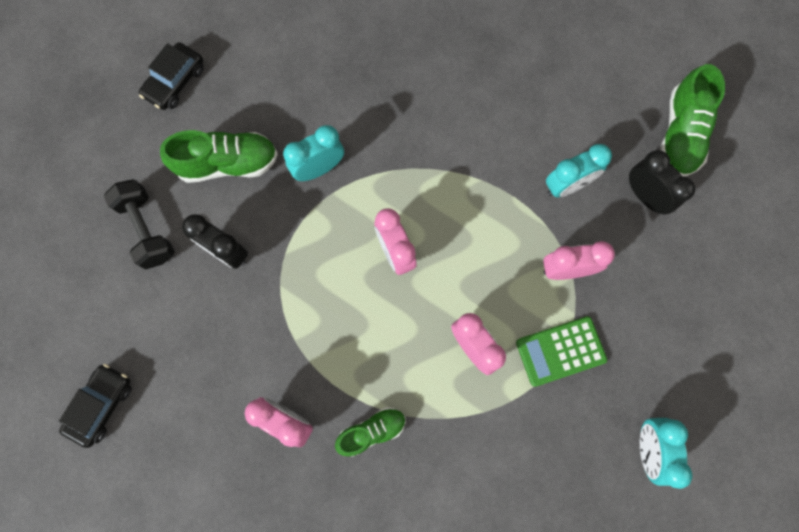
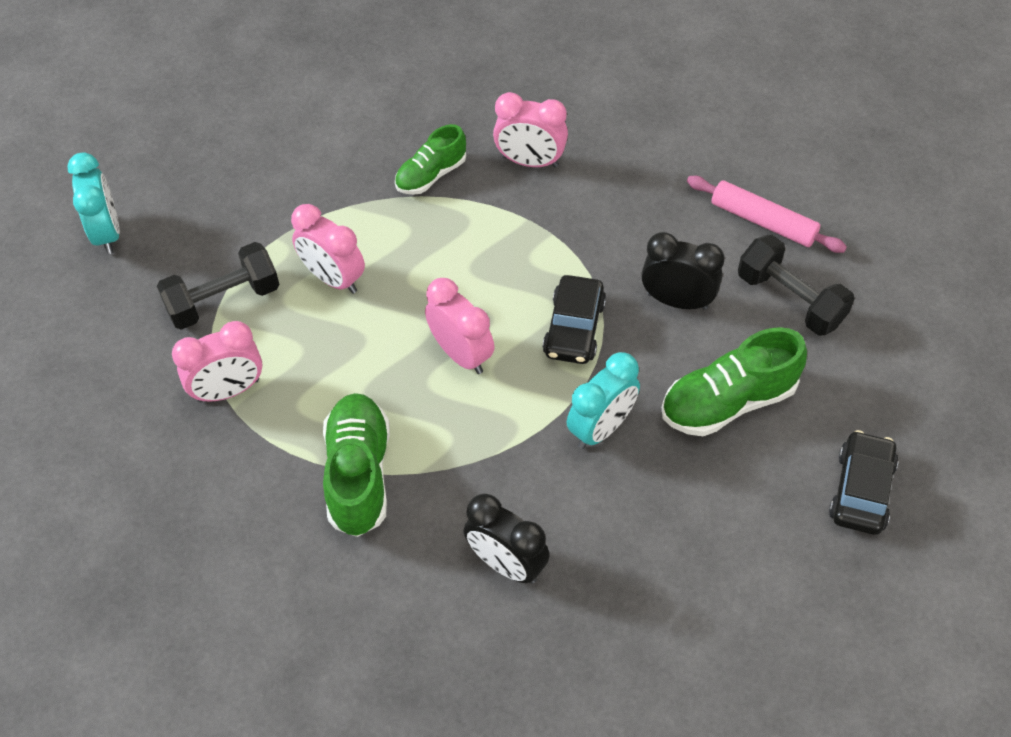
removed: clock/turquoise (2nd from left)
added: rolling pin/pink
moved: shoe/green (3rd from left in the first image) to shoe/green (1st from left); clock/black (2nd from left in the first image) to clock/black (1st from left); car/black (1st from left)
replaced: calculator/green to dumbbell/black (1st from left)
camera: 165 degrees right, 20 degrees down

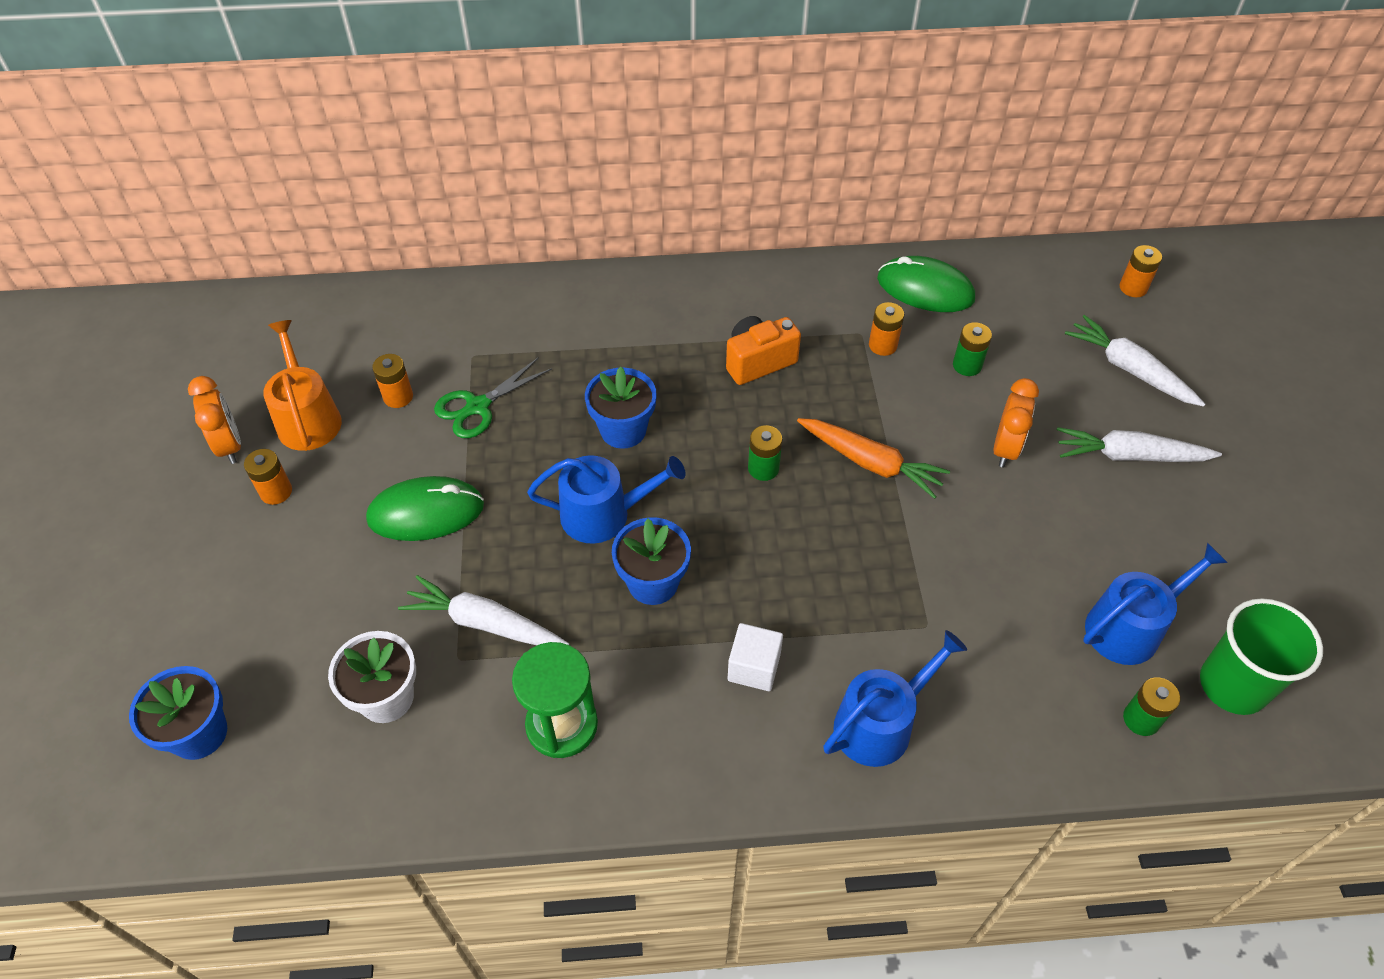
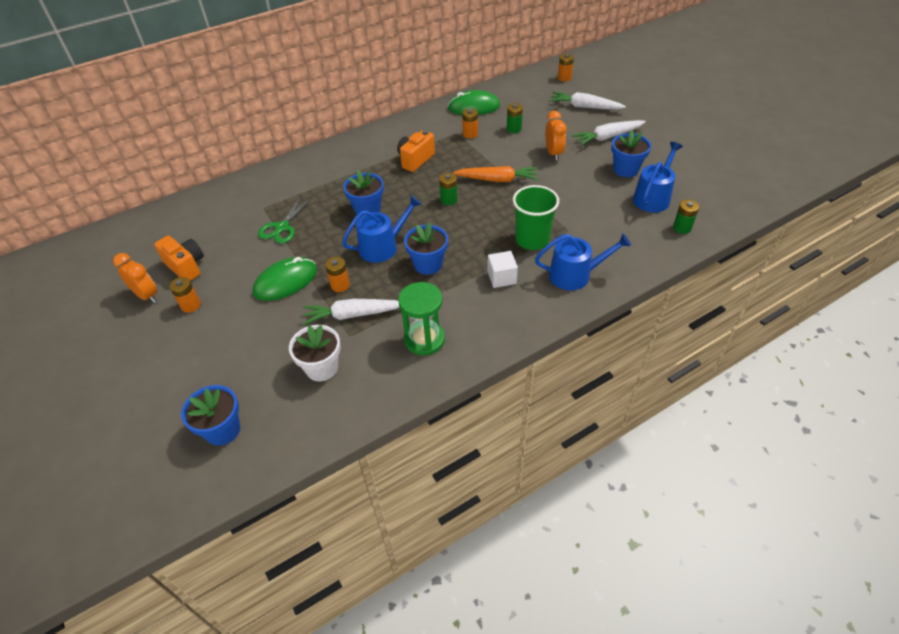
added: flower pot/blue (4th from left)
moved: battery/orange (2nd from left); cup/green
replaced: watering can/orange to camera/orange (1st from left)
turned: watering can/blue (2nd from left) 60 degrees clockwise
camera: 25 degrees left, 5 degrees down

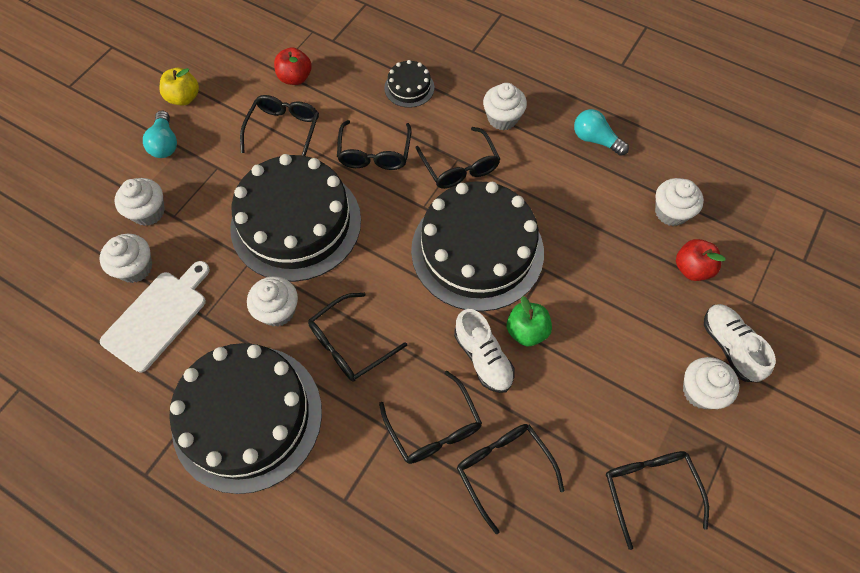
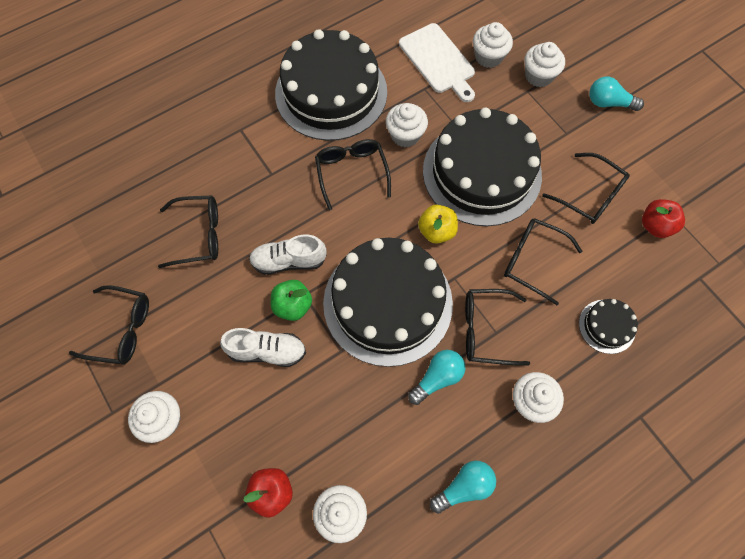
removed: glasses/black (4th from left)
added: light bulb/turquoise (1st from left)
moved: apple/yellow; shoe/white (2nd from left in the first image) to shoe/white (1st from left)
camera: 115 degrees right, 5 degrees up

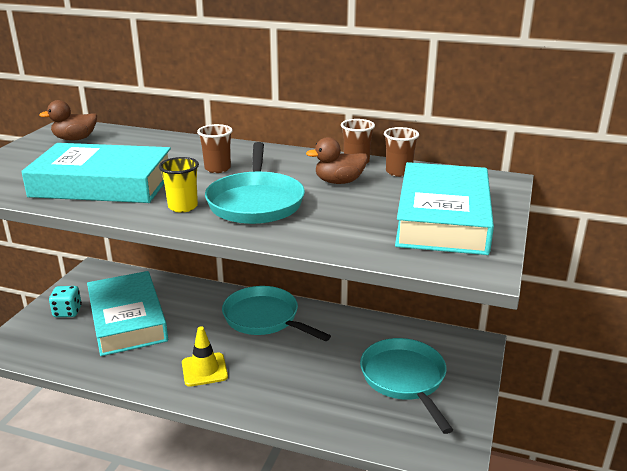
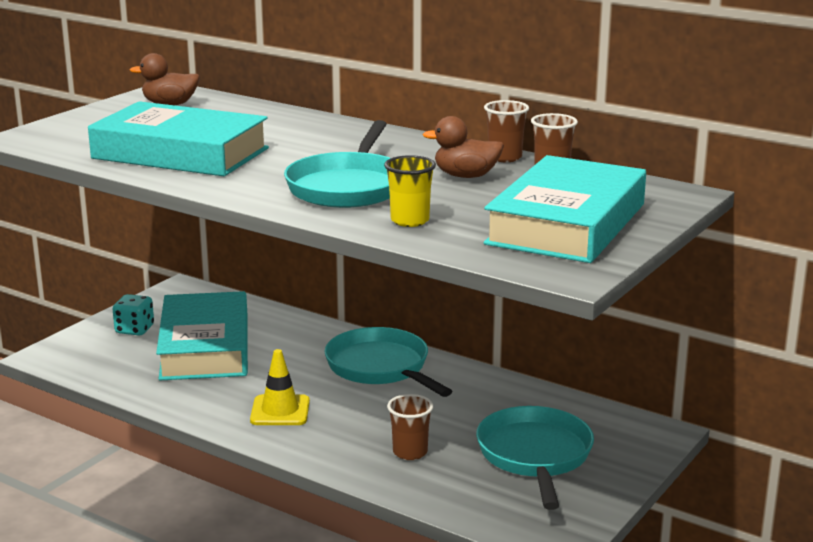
moved: cup/brown (1st from left); cup/yellow
camera: 15 degrees right, 5 degrees down

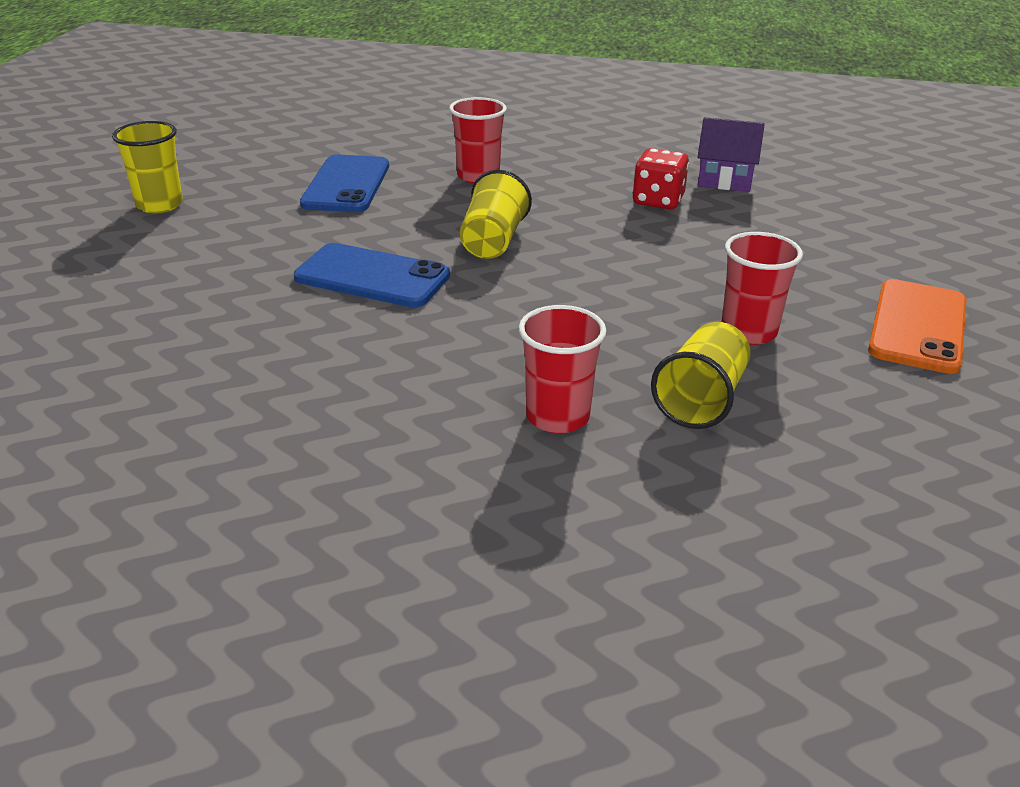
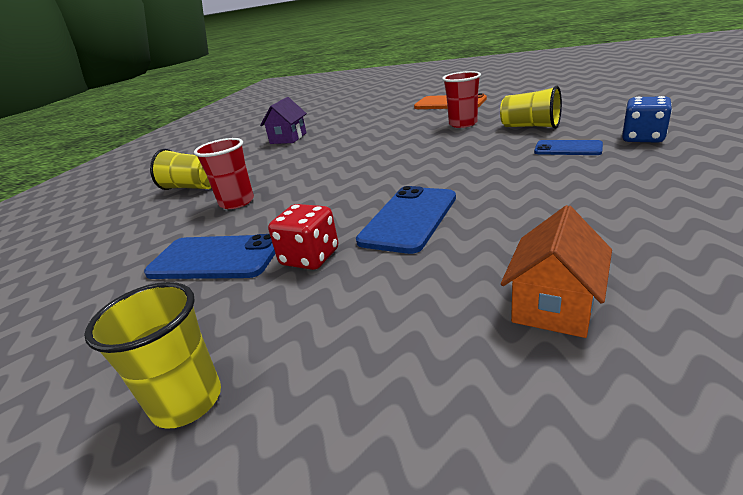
added: dice/blue; house/orange
moved: dice/red; cup/yellow (2nd from left)
replaced: cup/red (2nd from left) to phone/blue (3rd from left)
camera: 80 degrees left, 5 degrees down

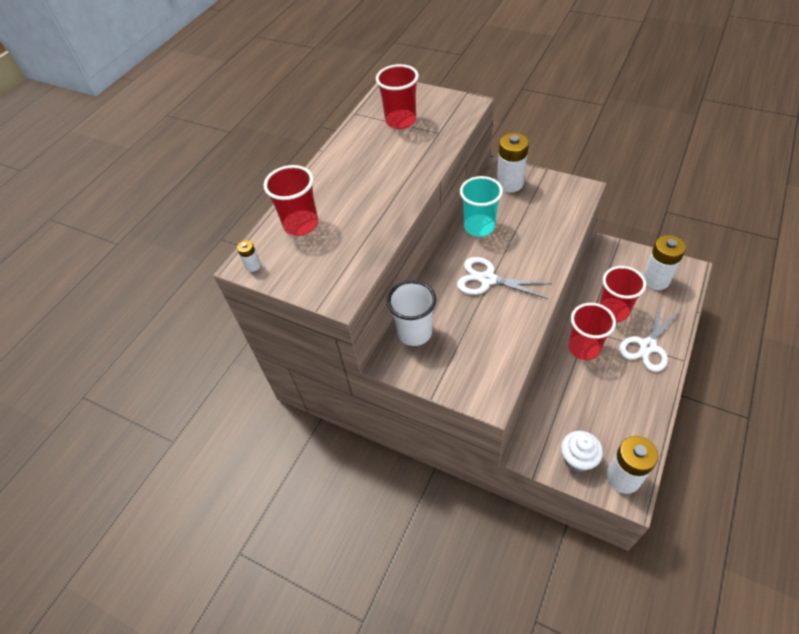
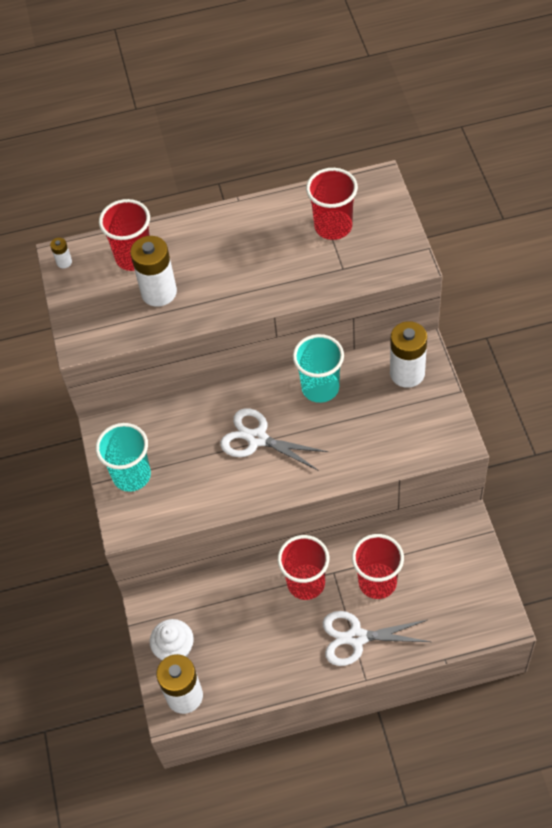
removed: cup/white
added: cup/turquoise (1st from left)
moved: battery/white (4th from left in the first image) to battery/white (2nd from left)
turned: scissors/white (1st from left) 45 degrees counterclockwise
camera: 50 degrees right, 5 degrees up

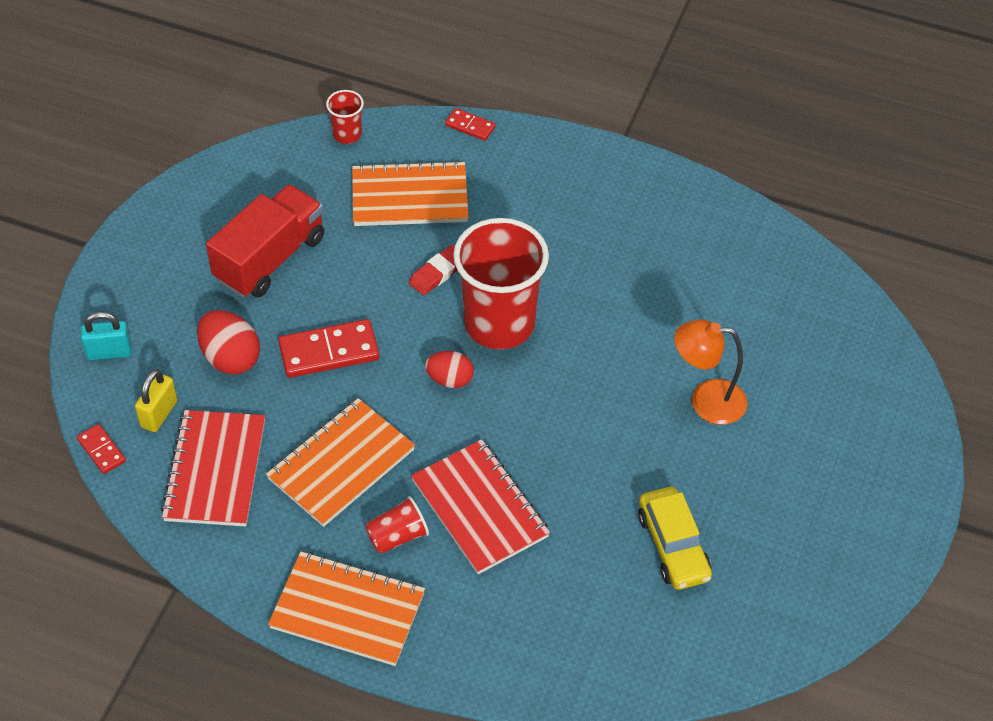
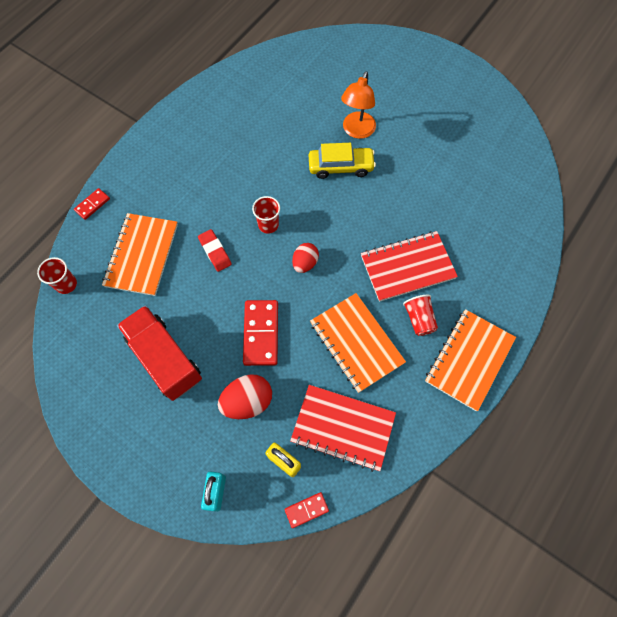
moved: car/yellow
resized: cup/red (3rd from left in the first image) x0.44
camera: 75 degrees left, 15 degrees up

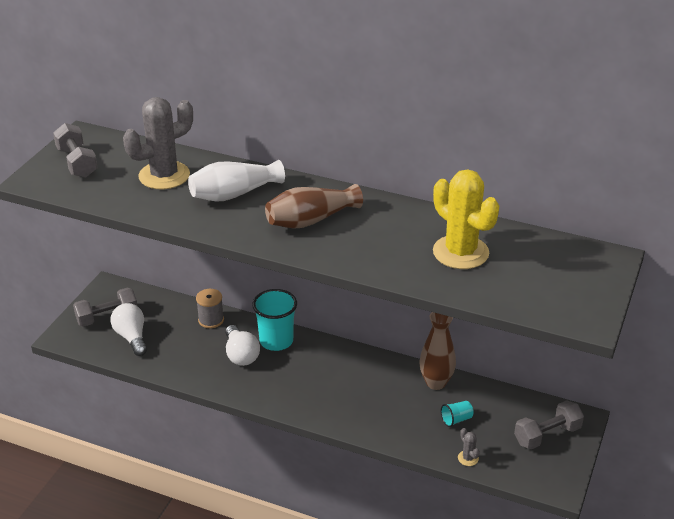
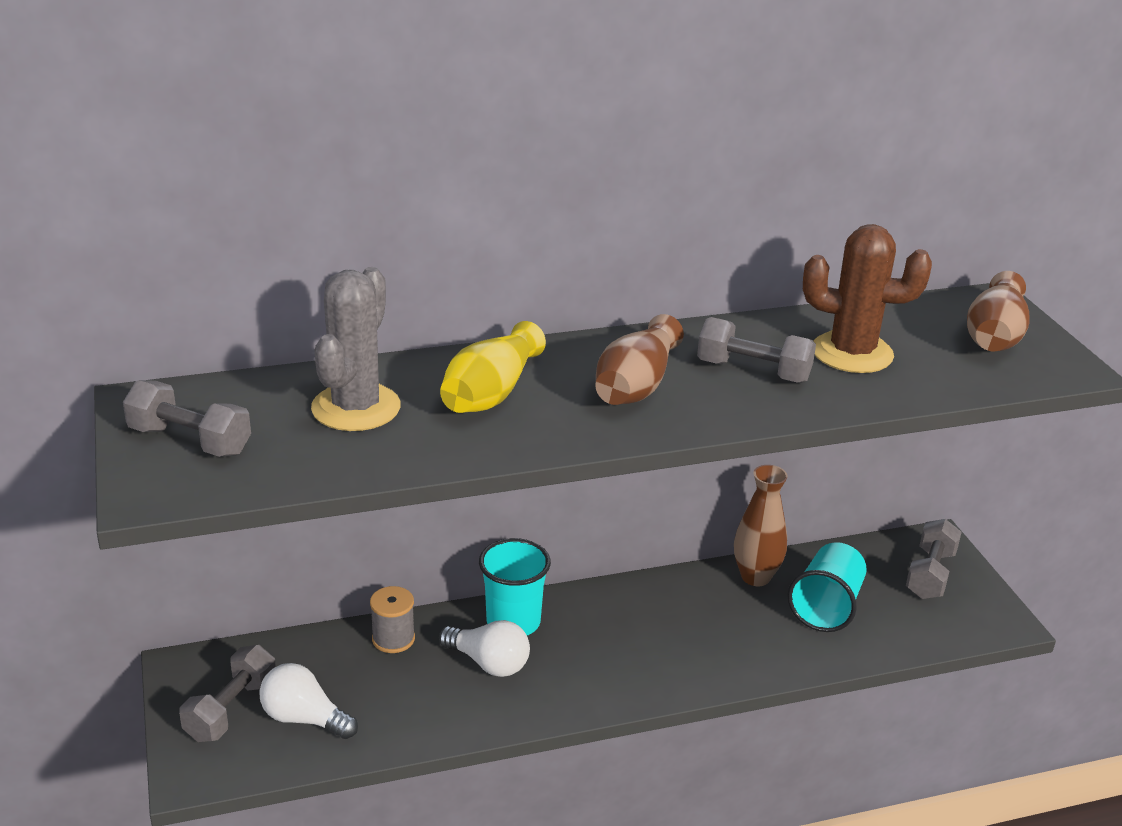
removed: cactus/grey (2nd from left)
added: vase/brown (3rd from left); dumbbell/grey (3rd from left)
recoloured: vase/white to vase/yellow; cactus/yellow to cactus/brown
resized: cup/turquoise (2nd from left) x2.03
camera: 40 degrees left, 5 degrees down

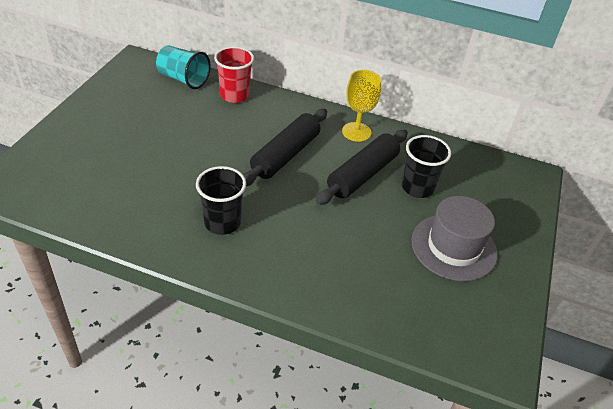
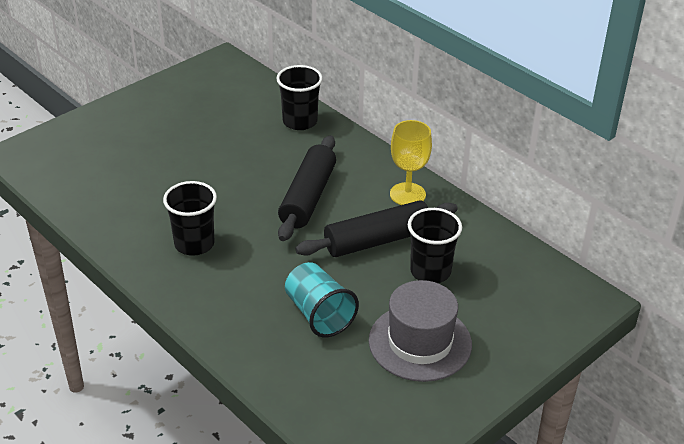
moved: cup/turquoise
recoloured: cup/red to cup/black (2nd from left)
turned: rolling pin/black (1st from left) 45 degrees counterclockwise
camera: 30 degrees right, 5 degrees down

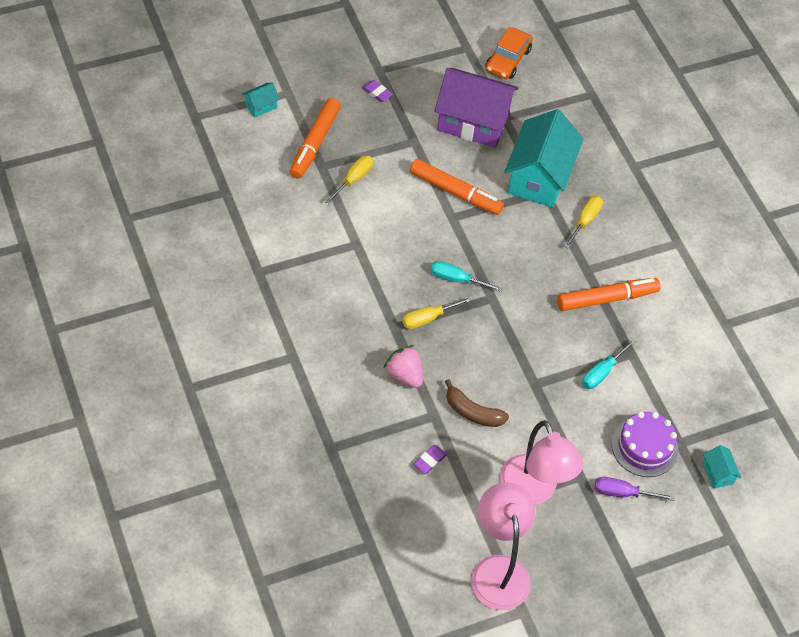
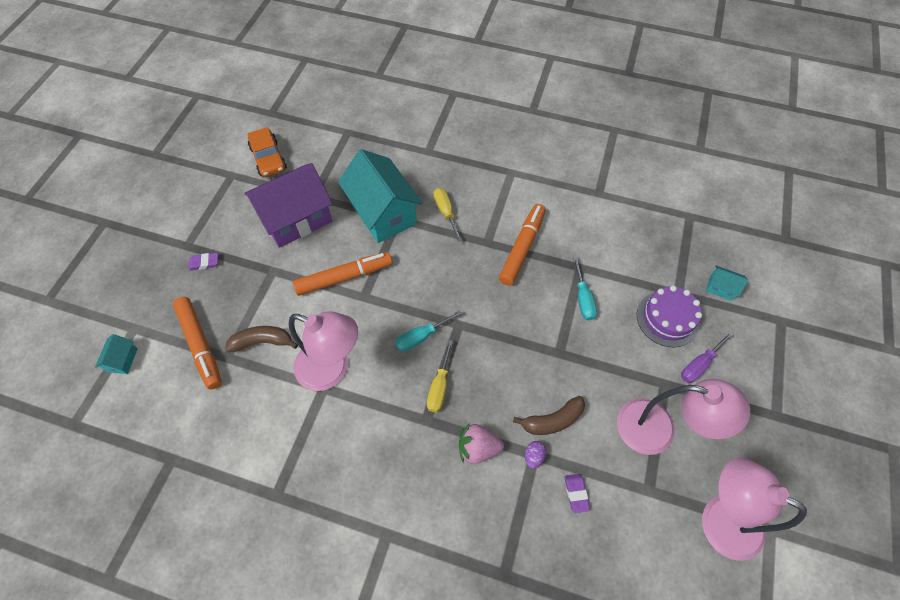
added: lamp/pink (1st from left); egg/purple
replaced: screwdriver/yellow (1st from left) to banana/brown (1st from left)
camera: 45 degrees left, 5 degrees up

